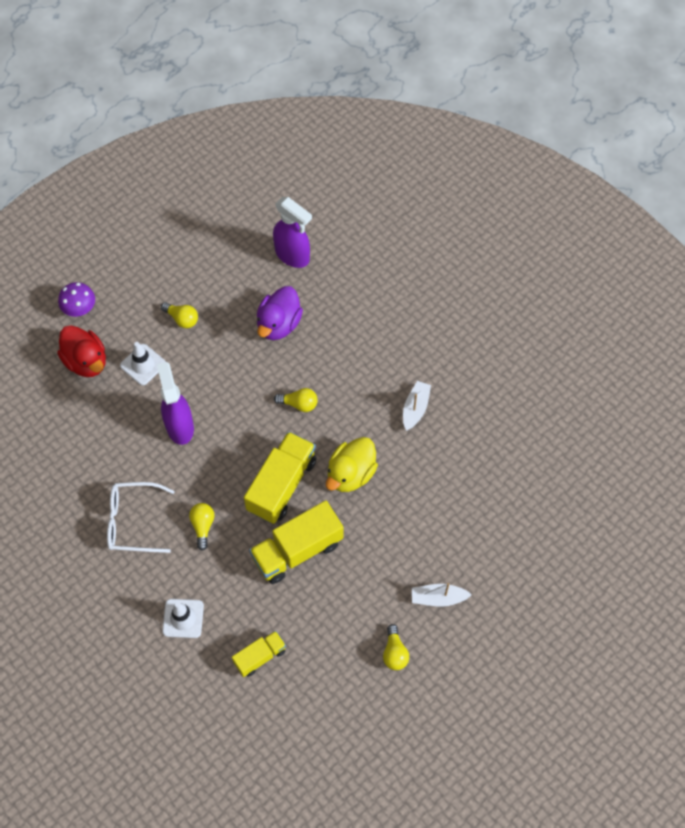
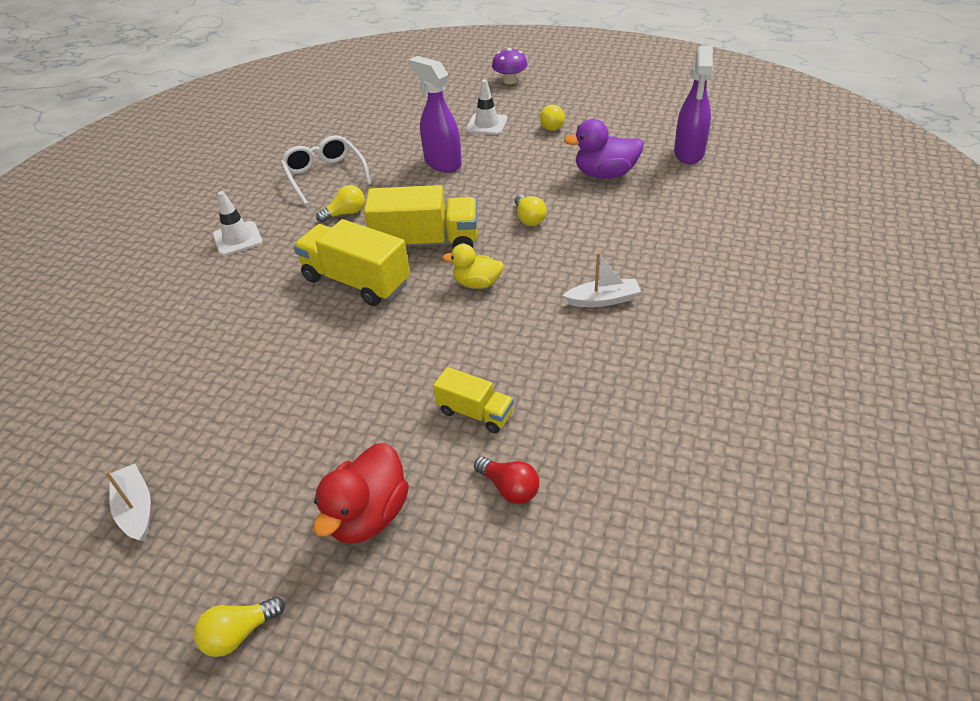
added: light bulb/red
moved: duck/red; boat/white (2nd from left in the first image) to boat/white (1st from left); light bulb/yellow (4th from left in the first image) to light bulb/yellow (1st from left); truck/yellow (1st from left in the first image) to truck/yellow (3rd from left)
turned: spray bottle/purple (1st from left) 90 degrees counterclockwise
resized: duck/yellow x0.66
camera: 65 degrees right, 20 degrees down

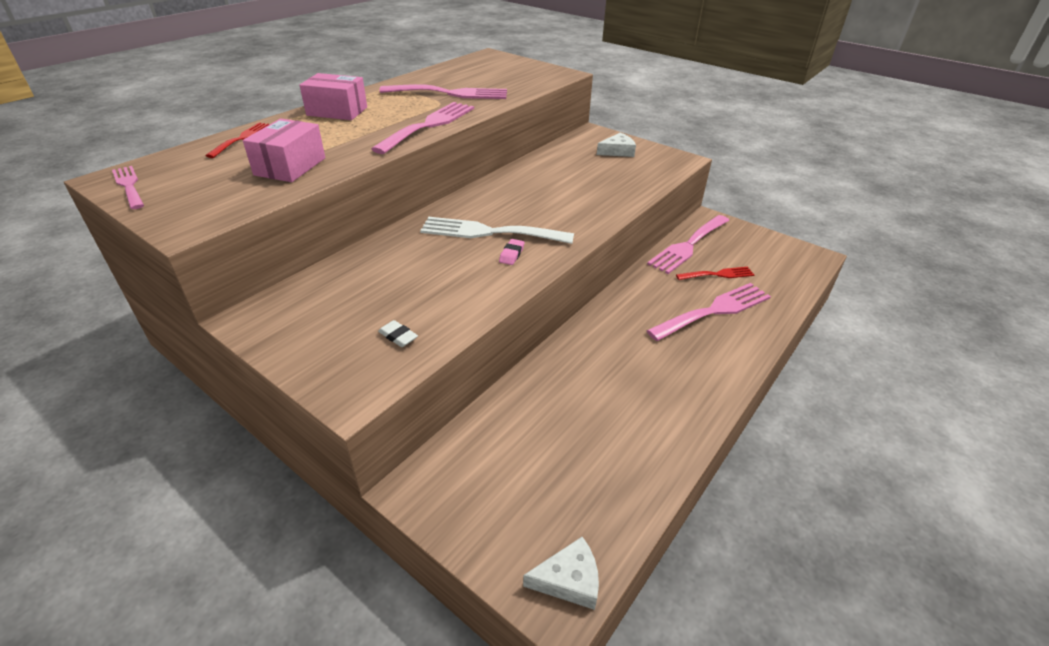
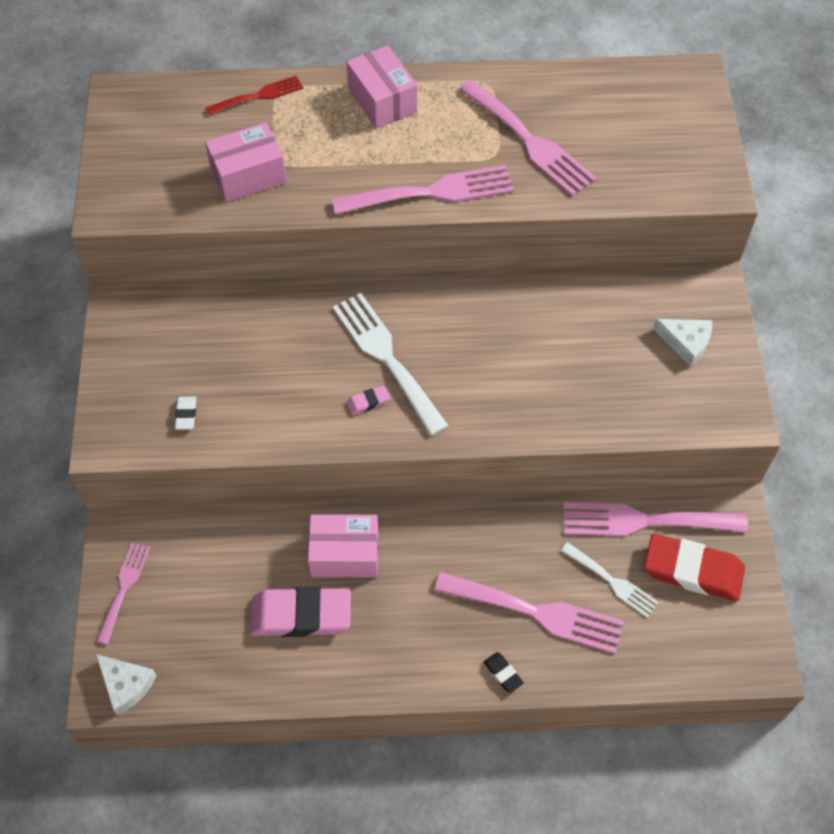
added: box/pink (2nd from left); eraser/red; eraser/pink (1st from left); eraser/black
moved: fork/pink (1st from left)
recoloured: fork/red (2nd from left) to fork/white (2nd from left)
camera: 50 degrees right, 20 degrees up

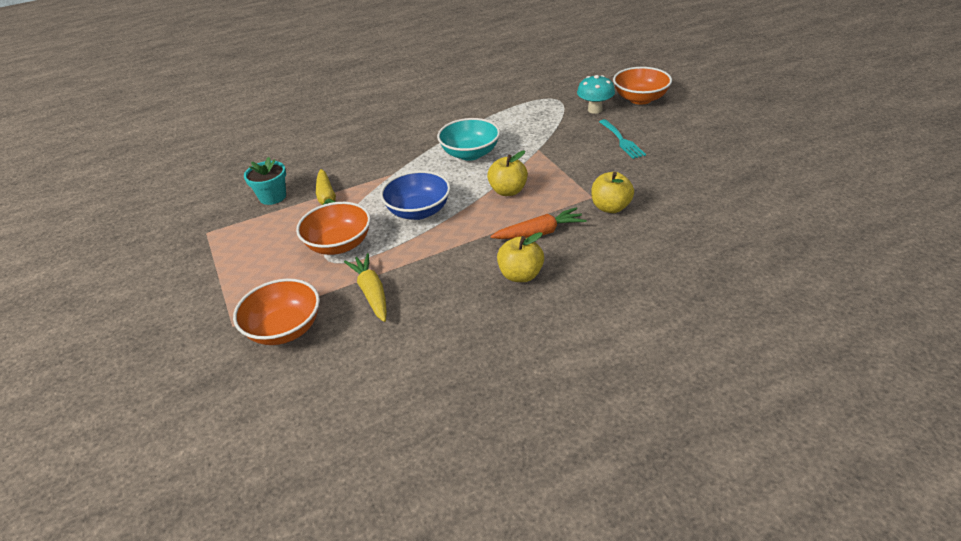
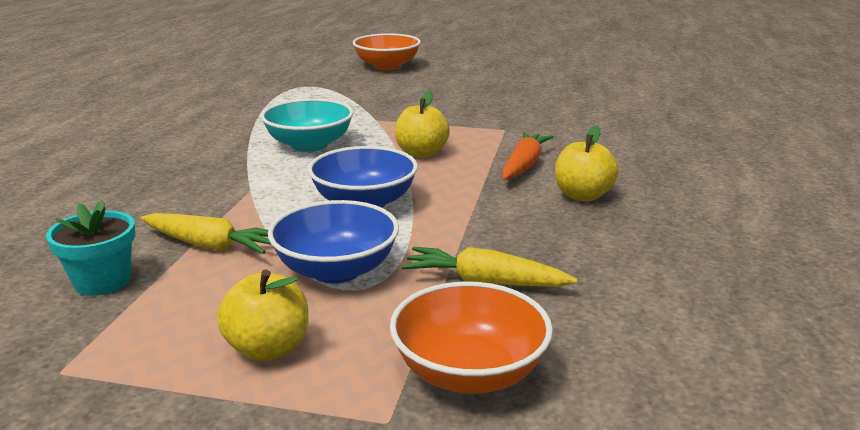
removed: mushroom/turquoise; fork/turquoise
moved: apple/yellow (3rd from left in the first image) to apple/yellow (1st from left)
recoloured: bowl/orange (2nd from left) to bowl/blue (1st from left)
camera: 55 degrees left, 15 degrees down

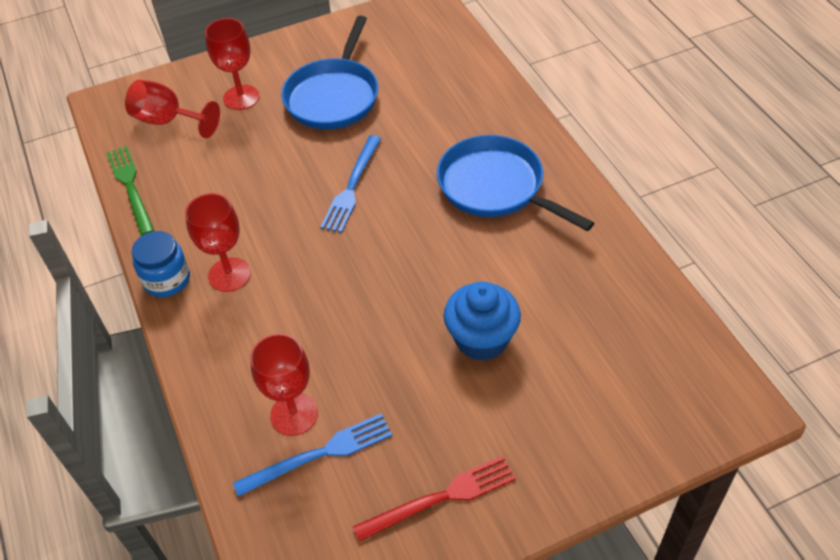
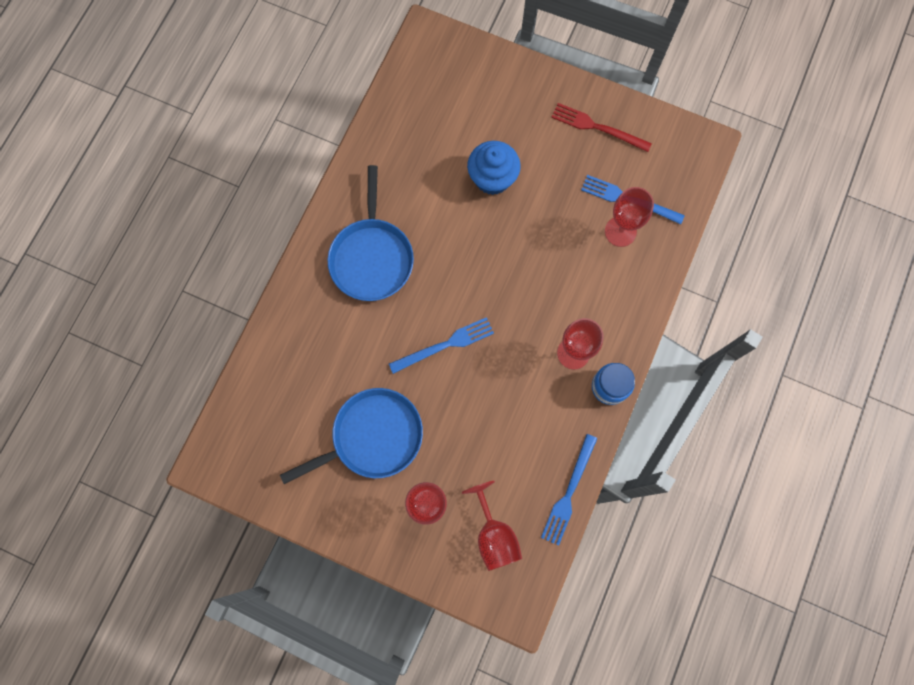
recoloured: fork/green to fork/blue (2nd from left)
camera: 135 degrees left, 25 degrees up

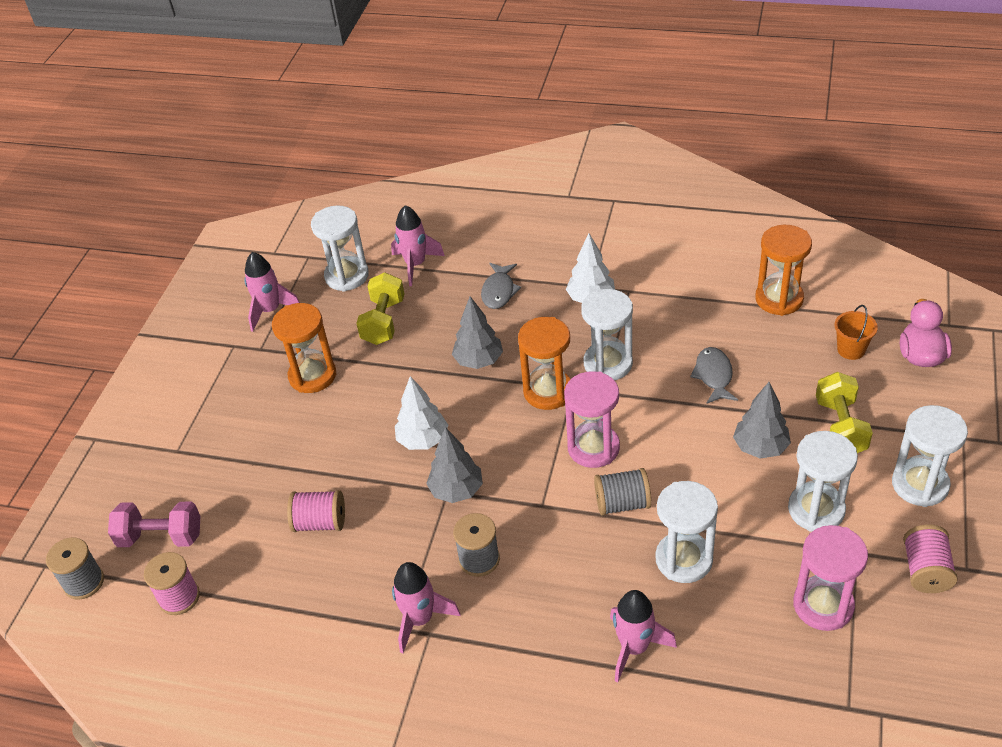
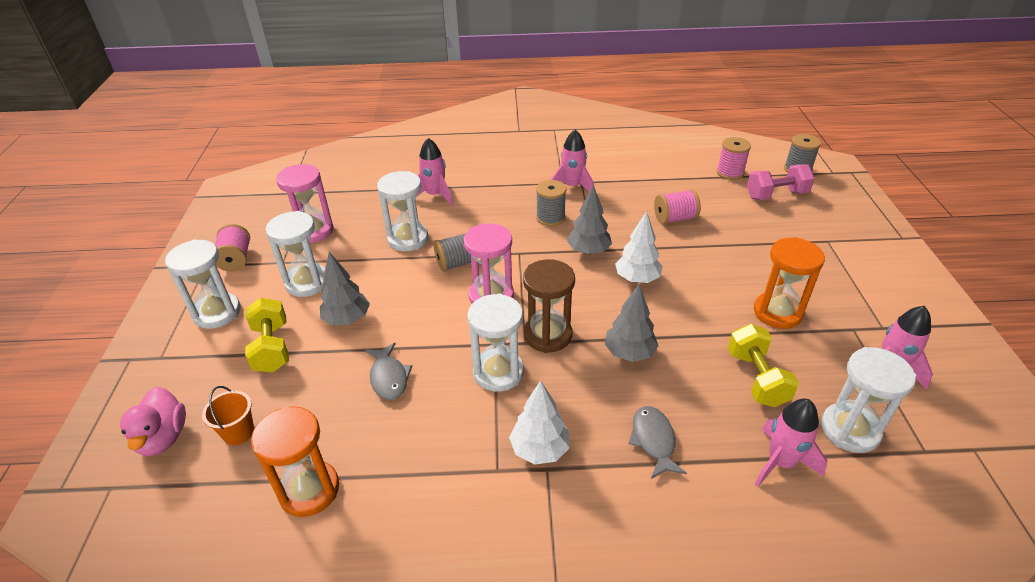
recoloured: hourglass/orange (2nd from left) to hourglass/brown
camera: 160 degrees right, 5 degrees down

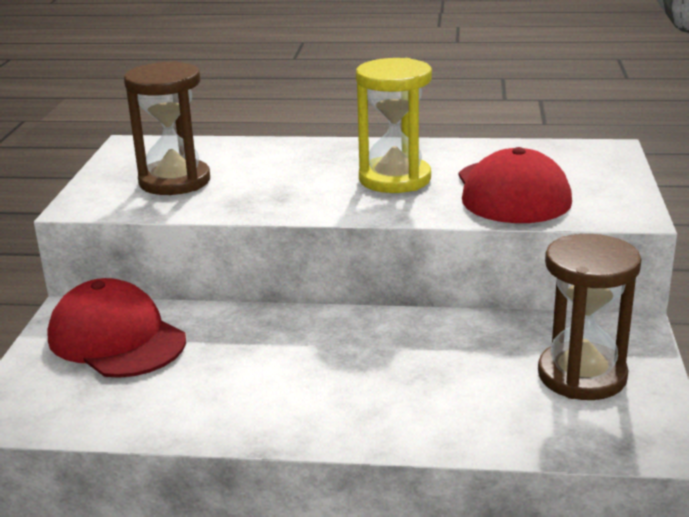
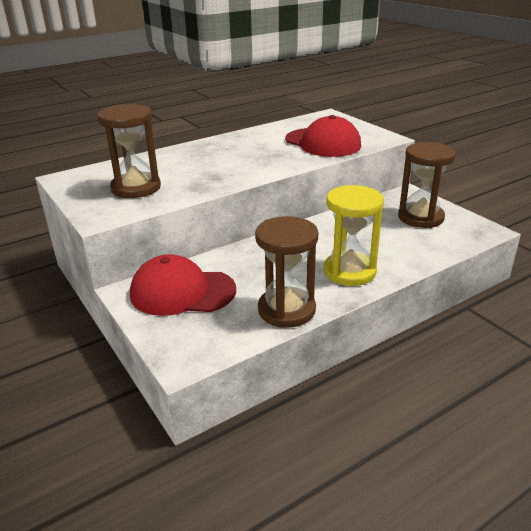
added: hourglass/brown (2nd from left)
moved: hourglass/yellow
camera: 40 degrees left, 5 degrees up

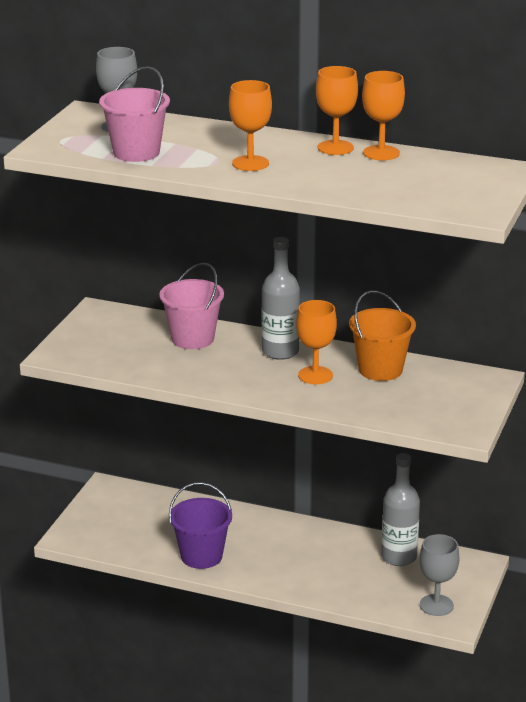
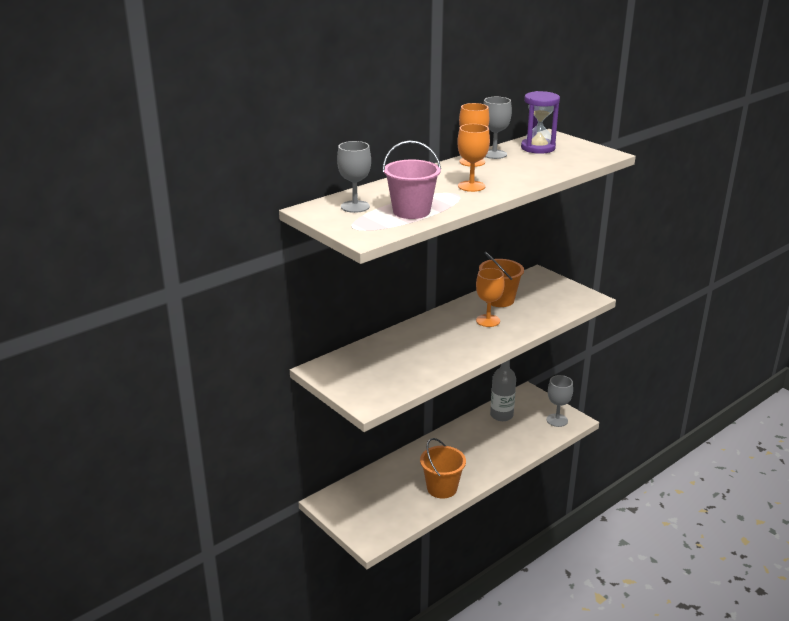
removed: bottle/grey (1st from left); bucket/pink (2nd from left)
added: hourglass/purple
recoloured: goblet/orange (4th from left) to goblet/grey (2nd from left); bucket/purple to bucket/orange (1st from left)
camera: 60 degrees left, 0 degrees up

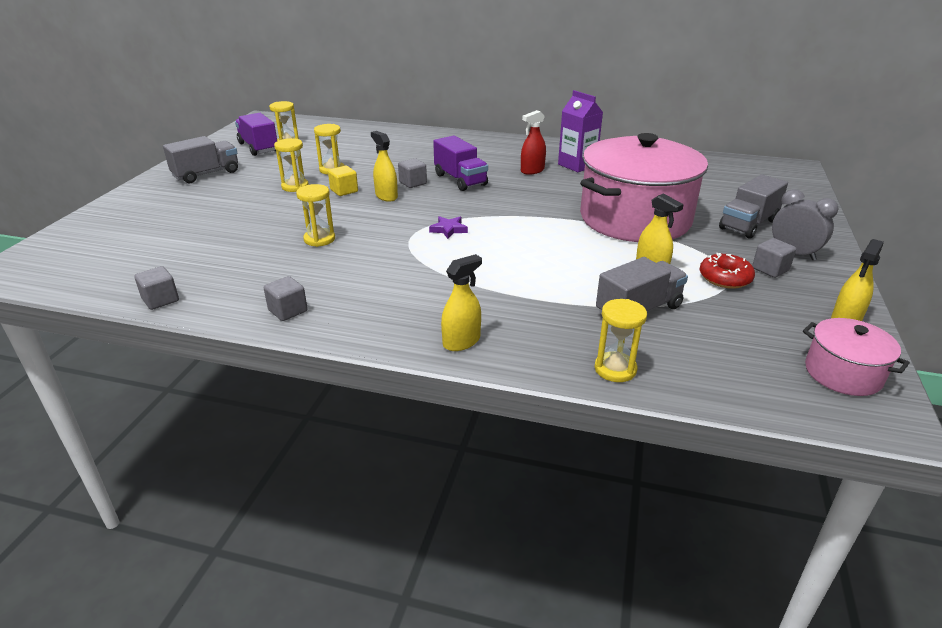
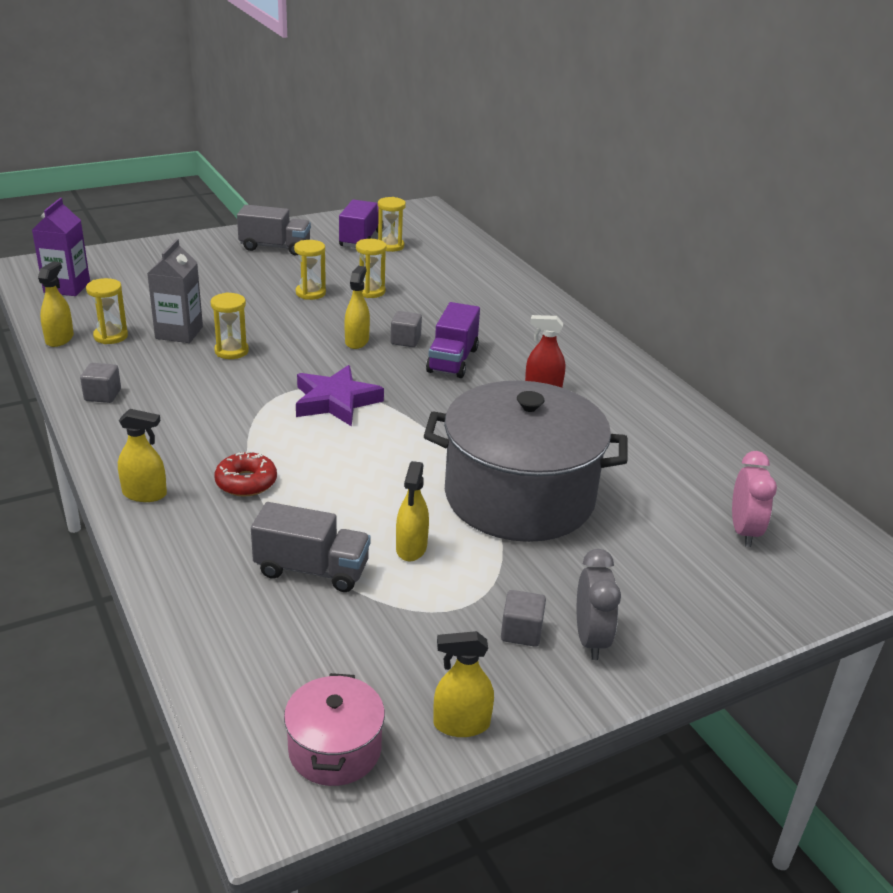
removed: cube/yellow; truck/grey (3rd from left)
added: carton/grey; clock/pink
moved: carton/purple; donut/red; hourglass/yellow (5th from left in the first image) to hourglass/yellow (1st from left)
replaced: cube/grey (1st from left) to spray bottle/yellow (1st from left)
recoloured: pot/pink (1st from left) to pot/grey
resized: star/purple x2.01
camera: 45 degrees right, 0 degrees up

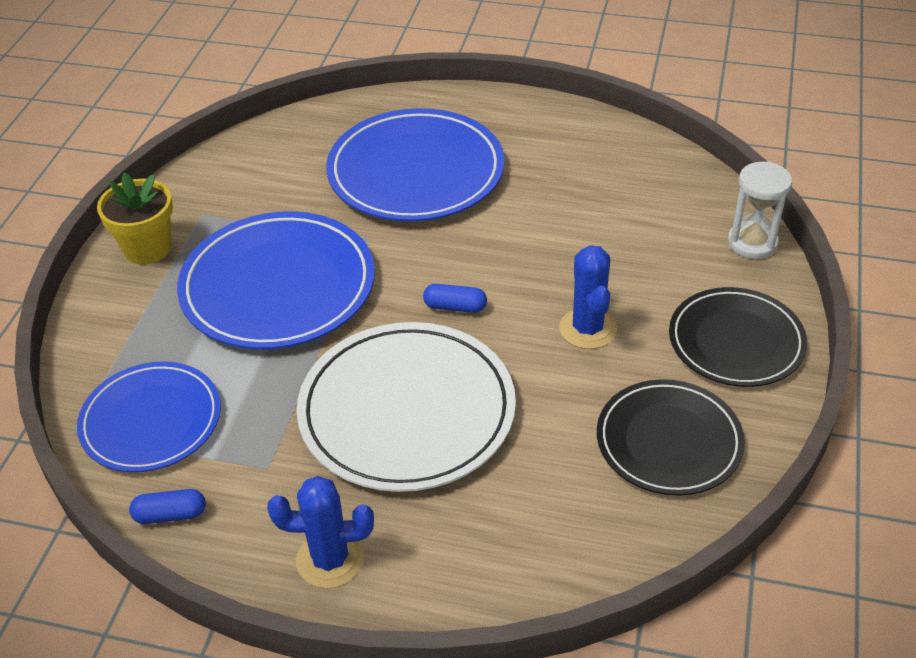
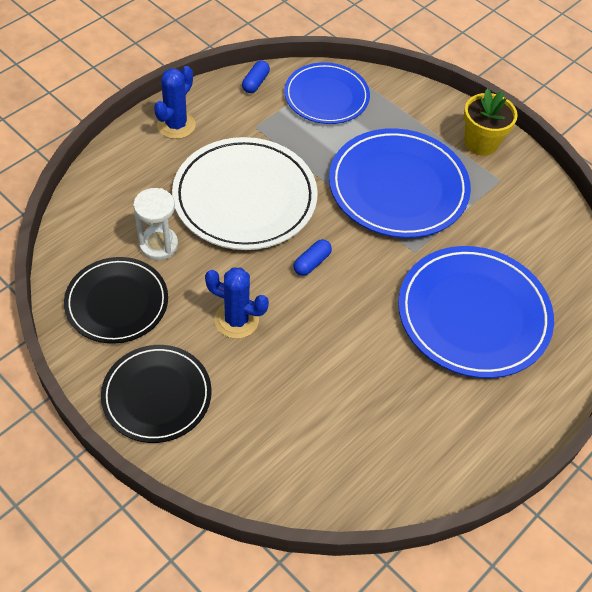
moved: hourglass/white
camera: 115 degrees right, 10 degrees up

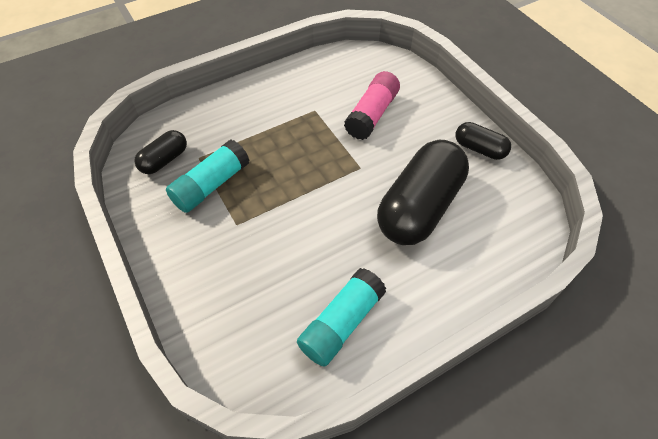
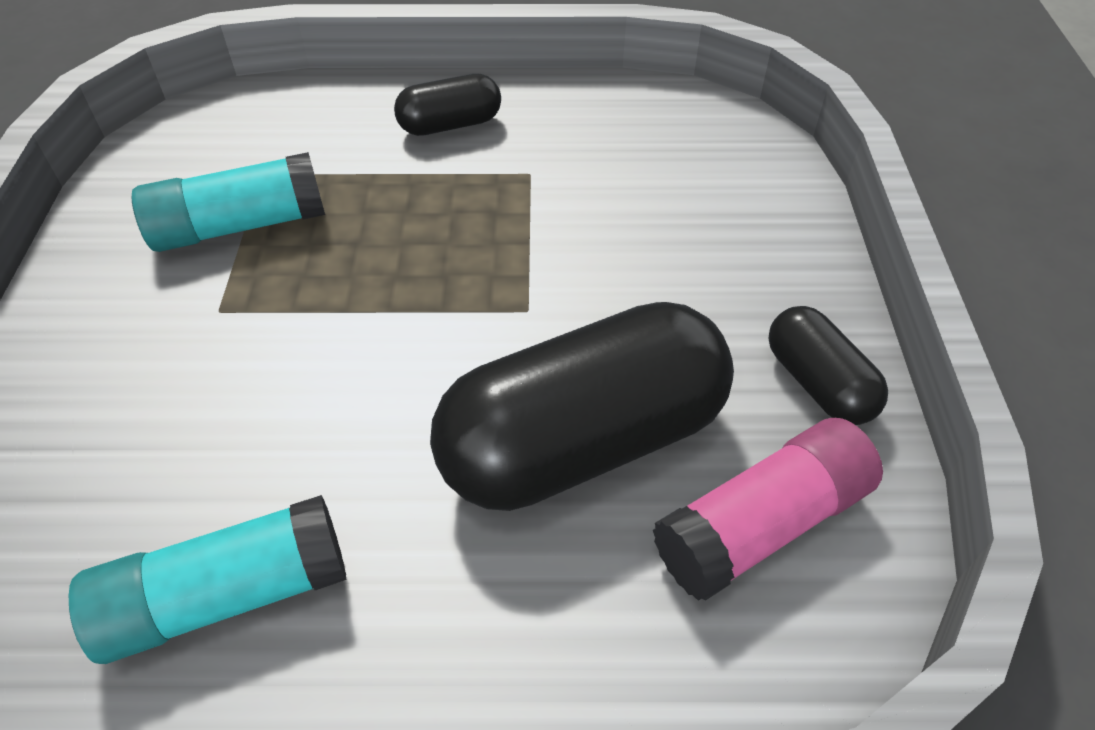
moved: glue stick/pink; capsule/black (1st from left)
camera: 30 degrees right, 5 degrees down

